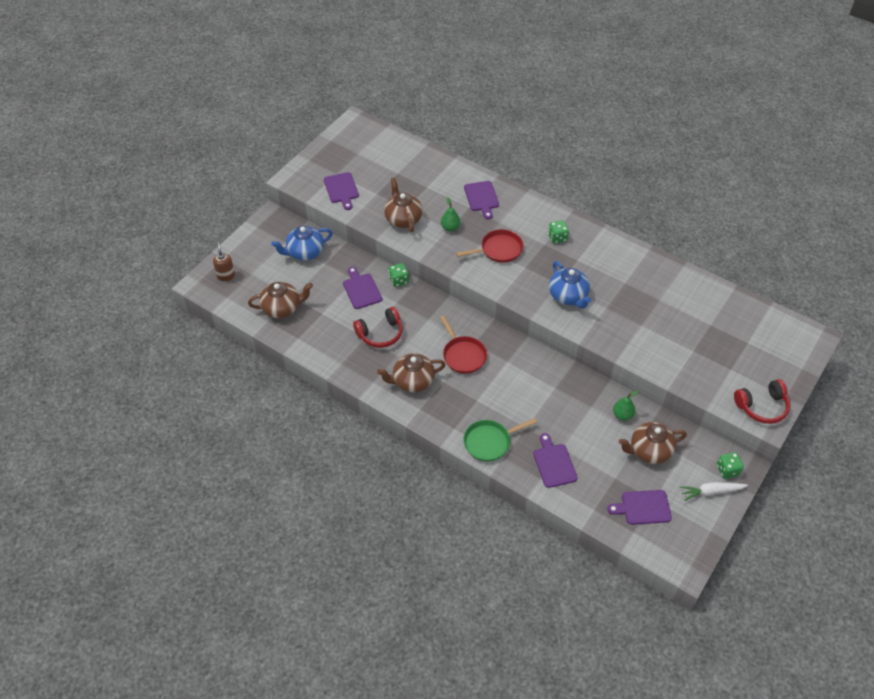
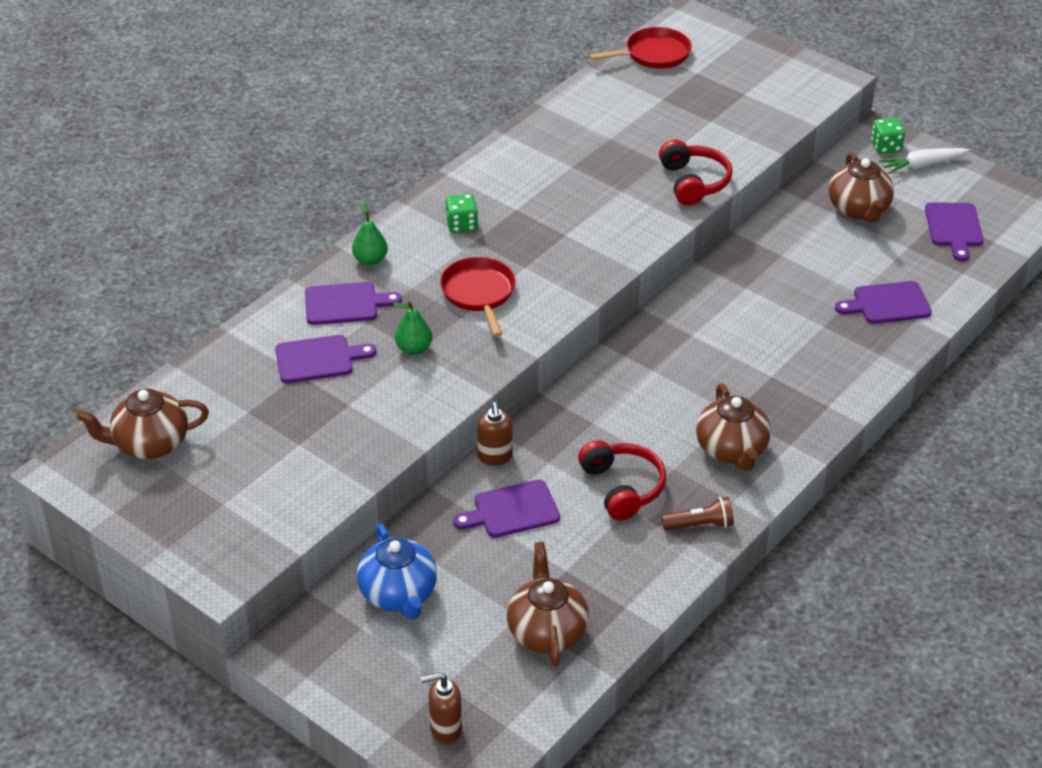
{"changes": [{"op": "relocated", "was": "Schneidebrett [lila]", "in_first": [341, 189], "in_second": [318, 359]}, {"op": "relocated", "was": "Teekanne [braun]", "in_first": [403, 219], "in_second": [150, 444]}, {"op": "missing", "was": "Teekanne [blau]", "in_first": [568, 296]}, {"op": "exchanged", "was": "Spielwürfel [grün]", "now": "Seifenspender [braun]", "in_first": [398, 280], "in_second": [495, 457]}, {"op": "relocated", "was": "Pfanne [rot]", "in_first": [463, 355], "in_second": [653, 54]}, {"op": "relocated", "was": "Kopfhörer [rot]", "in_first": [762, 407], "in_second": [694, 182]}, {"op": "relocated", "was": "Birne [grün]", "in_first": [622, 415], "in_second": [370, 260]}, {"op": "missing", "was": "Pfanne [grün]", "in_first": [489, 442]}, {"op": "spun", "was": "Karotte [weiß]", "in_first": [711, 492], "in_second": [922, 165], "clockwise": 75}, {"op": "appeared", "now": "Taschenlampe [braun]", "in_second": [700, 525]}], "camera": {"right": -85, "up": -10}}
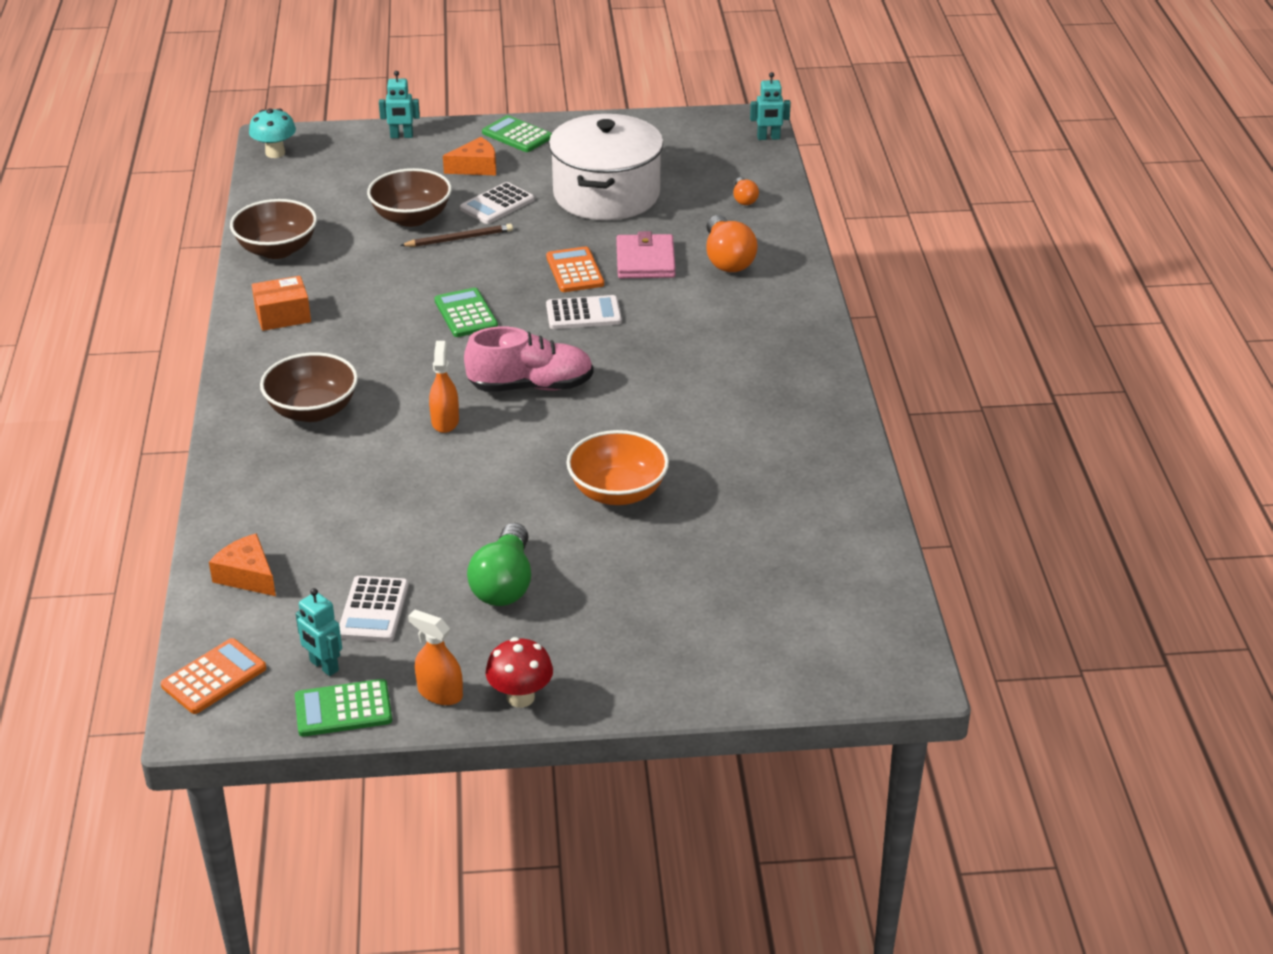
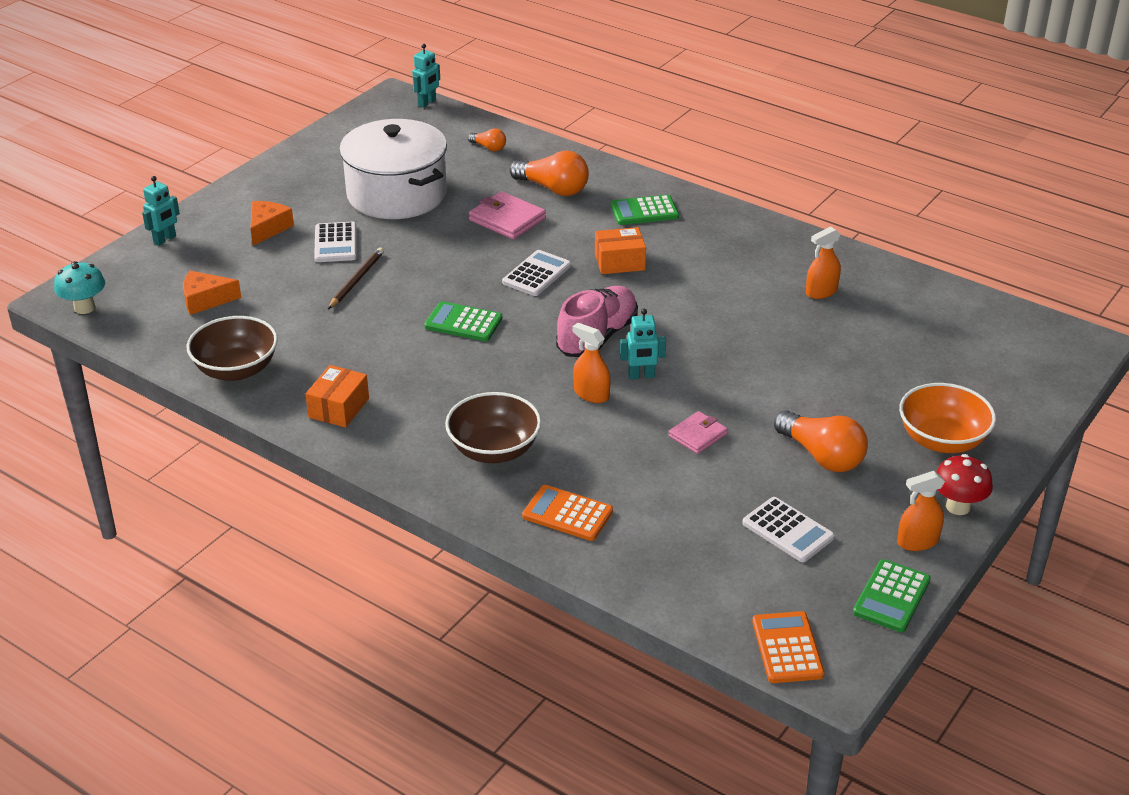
{"changes": [{"op": "relocated", "was": "Taschenrechner [grün]", "in_first": [517, 135], "in_second": [644, 211]}, {"op": "missing", "was": "Schüssel [braun]", "in_first": [411, 218]}, {"op": "relocated", "was": "Taschenrechner [orange]", "in_first": [575, 271], "in_second": [567, 514]}, {"op": "relocated", "was": "Schüssel [orange]", "in_first": [617, 492], "in_second": [942, 440]}, {"op": "colour", "was": "Glühbirne [grün]", "now": "Glühbirne [orange]", "in_first": [504, 584], "in_second": [822, 456]}, {"op": "relocated", "was": "Käse [orange]", "in_first": [247, 575], "in_second": [205, 300]}, {"op": "relocated", "was": "Roboter [türkis]", "in_first": [323, 666], "in_second": [641, 376]}, {"op": "appeared", "now": "Sprühflasche [orange]", "in_second": [821, 291]}, {"op": "appeared", "now": "Schachtel [orange]", "in_second": [619, 262]}, {"op": "appeared", "now": "Geldbörse [rosa]", "in_second": [698, 435]}], "camera": {"right": -50, "up": 0}}
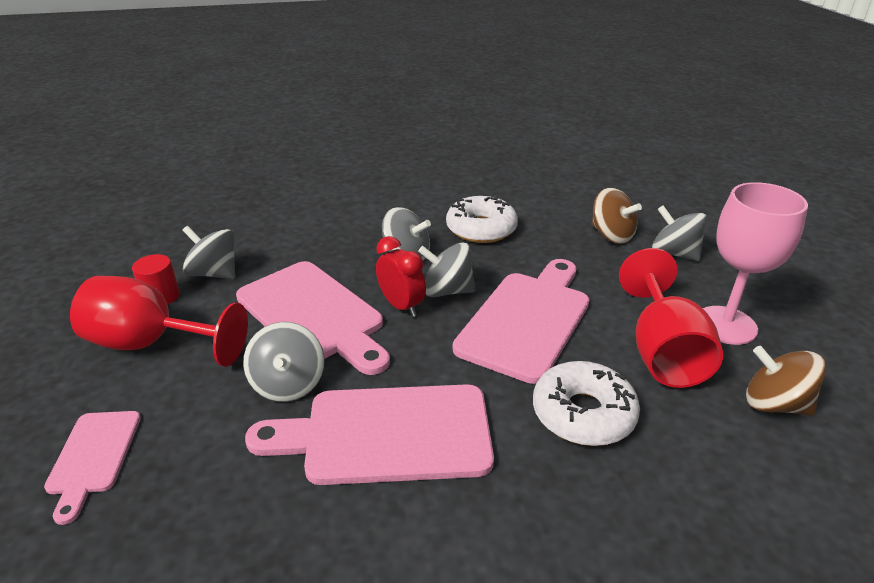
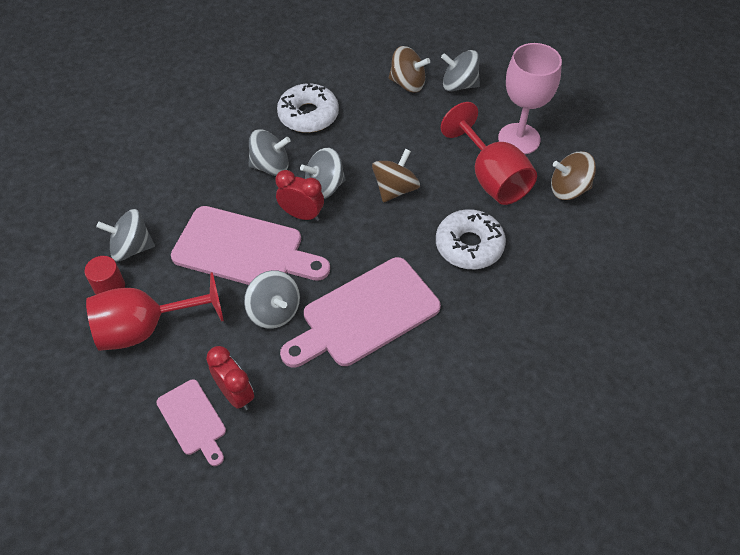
{"changes": [{"op": "exchanged", "was": "Schneidebrett [rosa]", "now": "Kreisel [braun]", "in_first": [527, 320], "in_second": [395, 189]}, {"op": "appeared", "now": "Wecker [rot]", "in_second": [235, 394]}], "camera": {"right": -30, "up": 20}}
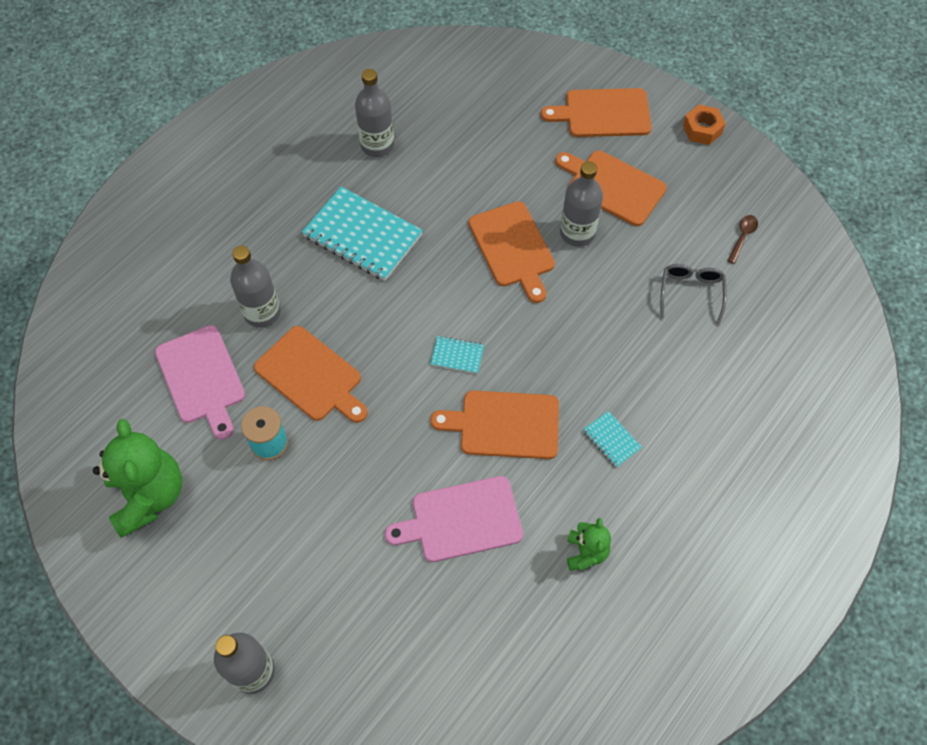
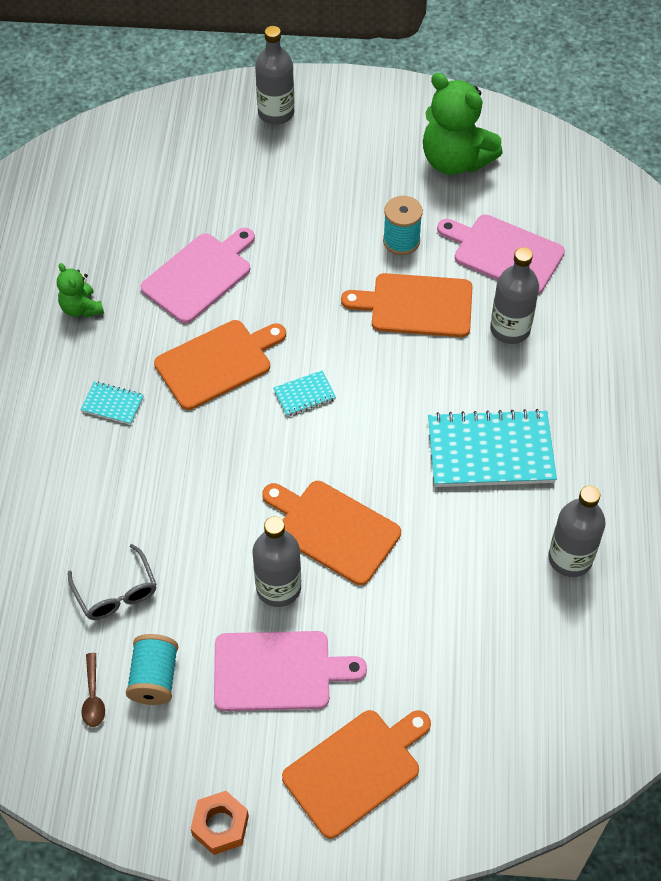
{"changes": [{"op": "colour", "was": "Schneidebrett [orange]", "now": "Schneidebrett [rosa]", "in_first": [612, 186], "in_second": [278, 671]}, {"op": "appeared", "now": "Garnrolle [türkis]", "in_second": [154, 678]}], "camera": {"right": 145, "up": -5}}
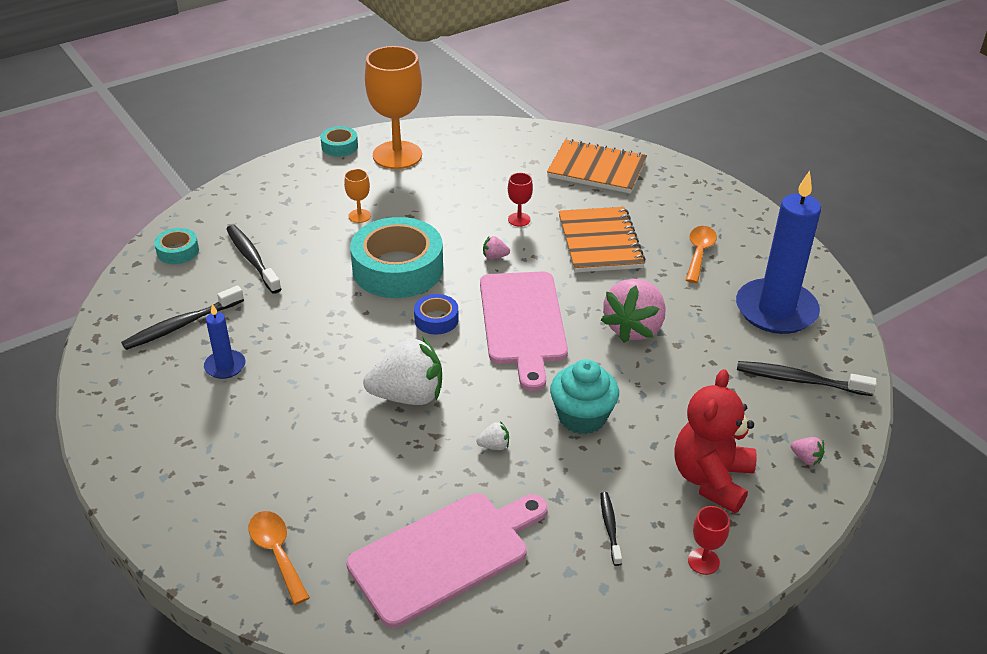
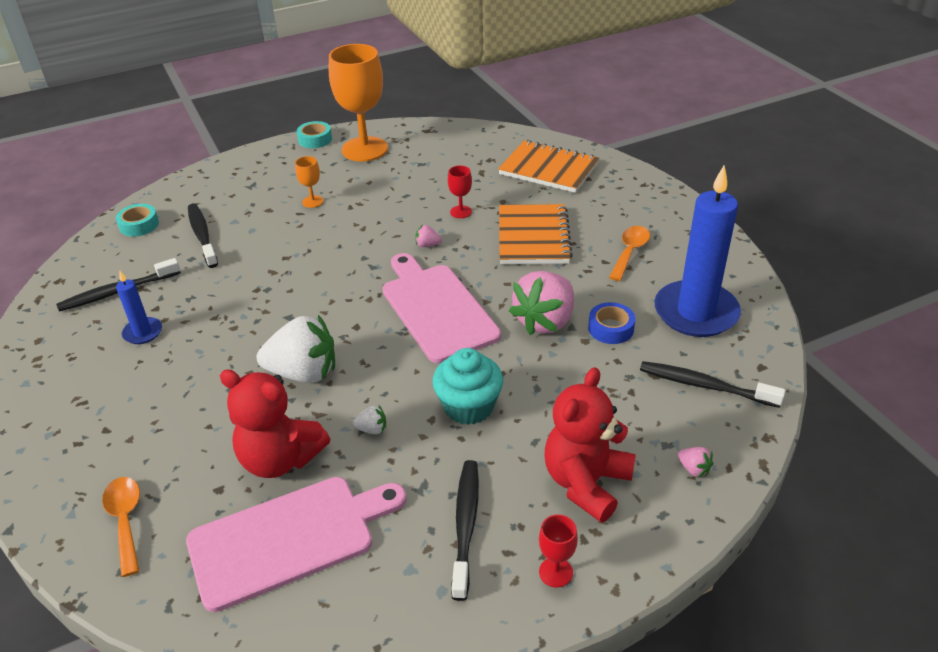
{"changes": [{"op": "missing", "was": "Klebeband [türkis]", "in_first": [398, 269]}, {"op": "spun", "was": "Schneidebrett [rosa]", "in_first": [523, 322], "in_second": [436, 309], "clockwise": 150}, {"op": "relocated", "was": "Klebeband [blau]", "in_first": [436, 319], "in_second": [611, 328]}, {"op": "size", "was": "Zahnbürste [schwarz]", "in_first": [610, 527], "in_second": [466, 525], "ratio": 1.72}, {"op": "appeared", "now": "Teddybär [rot]", "in_second": [280, 459]}], "camera": {"right": 10, "up": 0}}
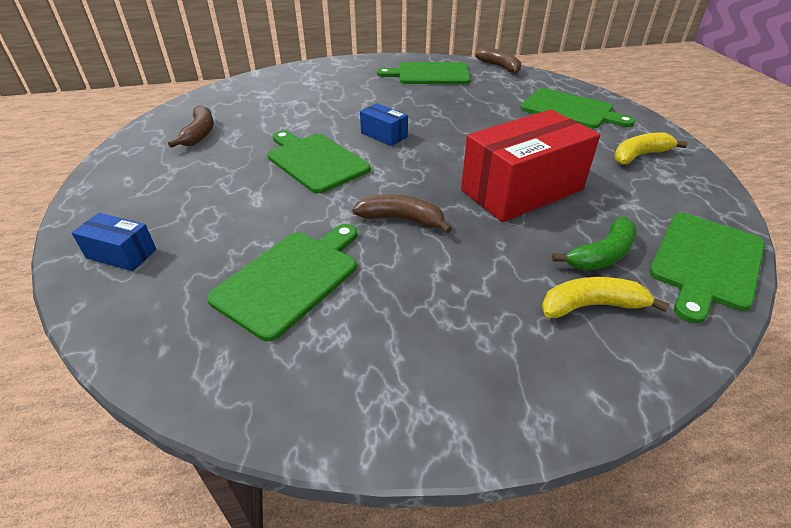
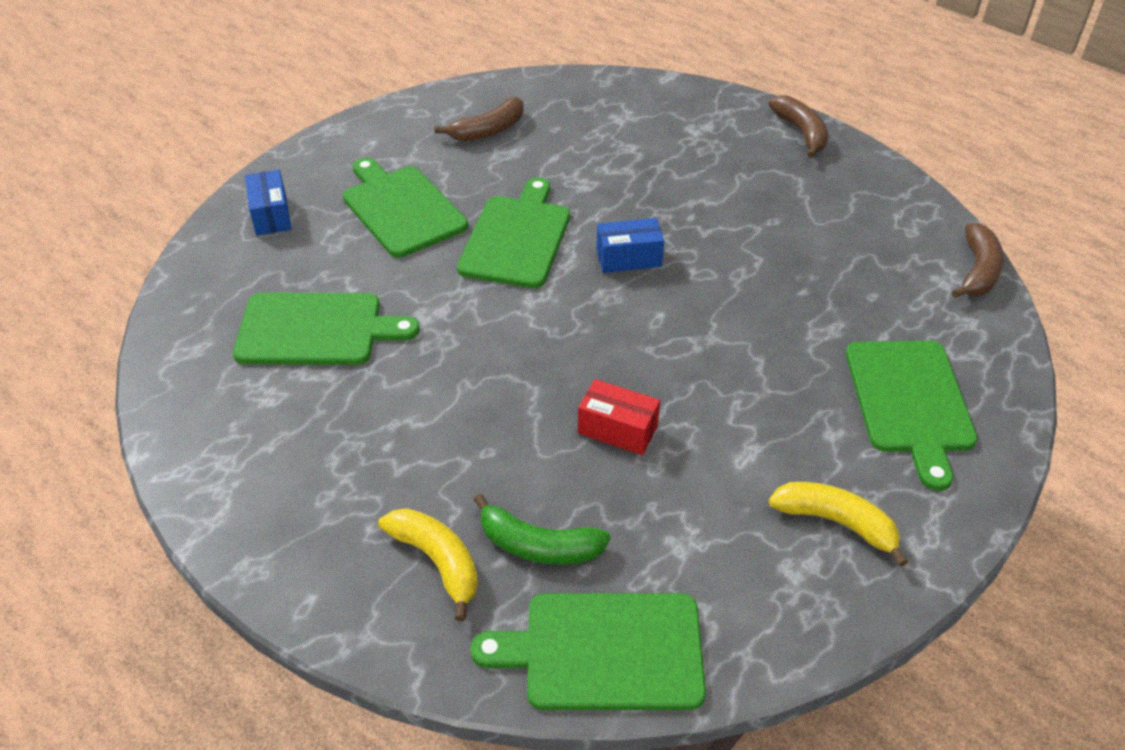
{"changes": [{"op": "relocated", "was": "Schneidebrett [grün]", "in_first": [430, 74], "in_second": [401, 208]}, {"op": "spun", "was": "Schachtel [blau]", "in_first": [384, 135], "in_second": [629, 258], "clockwise": 75}, {"op": "size", "was": "Schachtel [rot]", "in_first": [522, 190], "in_second": [617, 430], "ratio": 0.46}, {"op": "relocated", "was": "Banane [braun]", "in_first": [401, 219], "in_second": [801, 133]}], "camera": {"right": 55, "up": 5}}
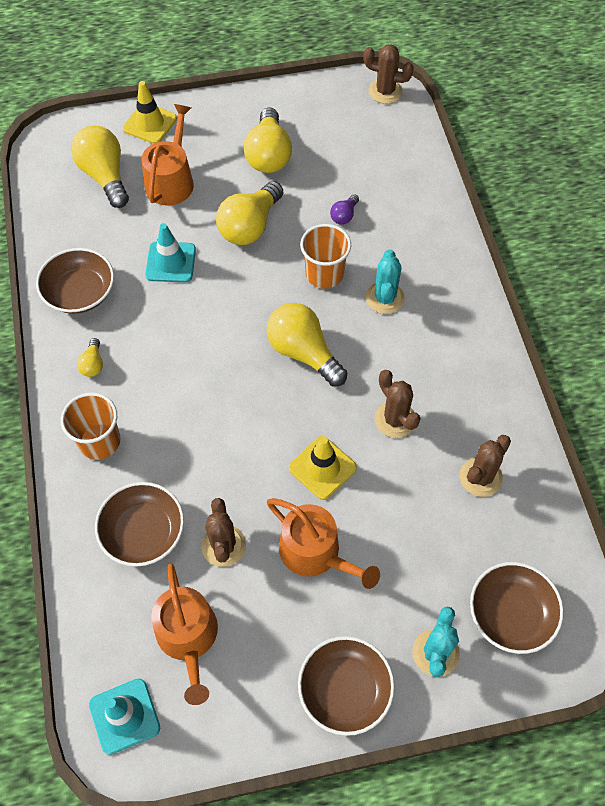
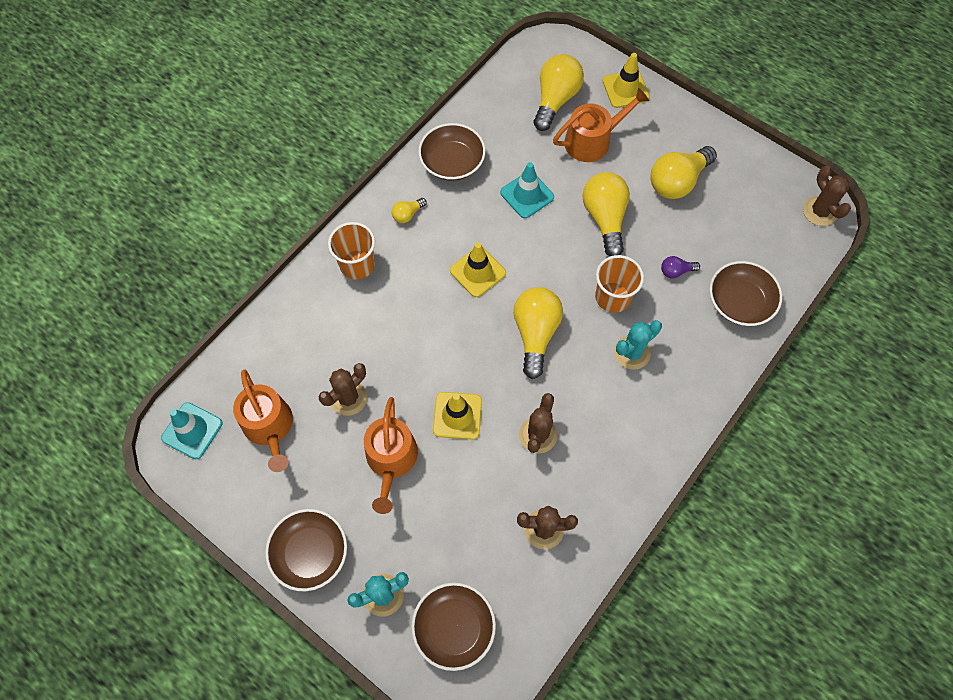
{"changes": [{"op": "spun", "was": "Glühbirne [gelb]", "in_first": [250, 226], "in_second": [605, 218], "clockwise": 90}, {"op": "relocated", "was": "Schüssel [braun]", "in_first": [143, 532], "in_second": [739, 302]}, {"op": "spun", "was": "Gießkanne [orange]", "in_first": [188, 638], "in_second": [269, 427], "clockwise": -60}, {"op": "appeared", "now": "Leitkegel [gelb]", "in_second": [477, 272]}], "camera": {"right": 50, "up": 5}}
